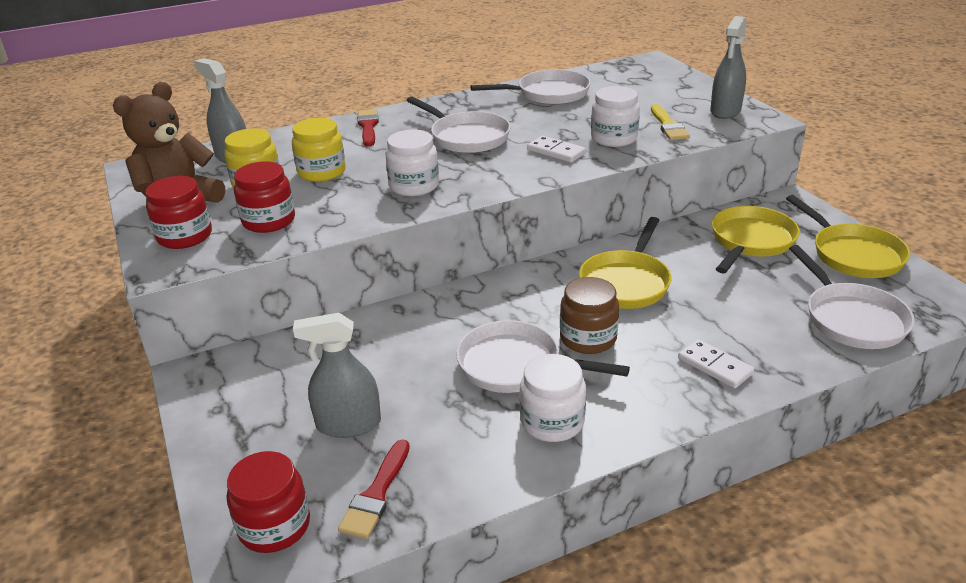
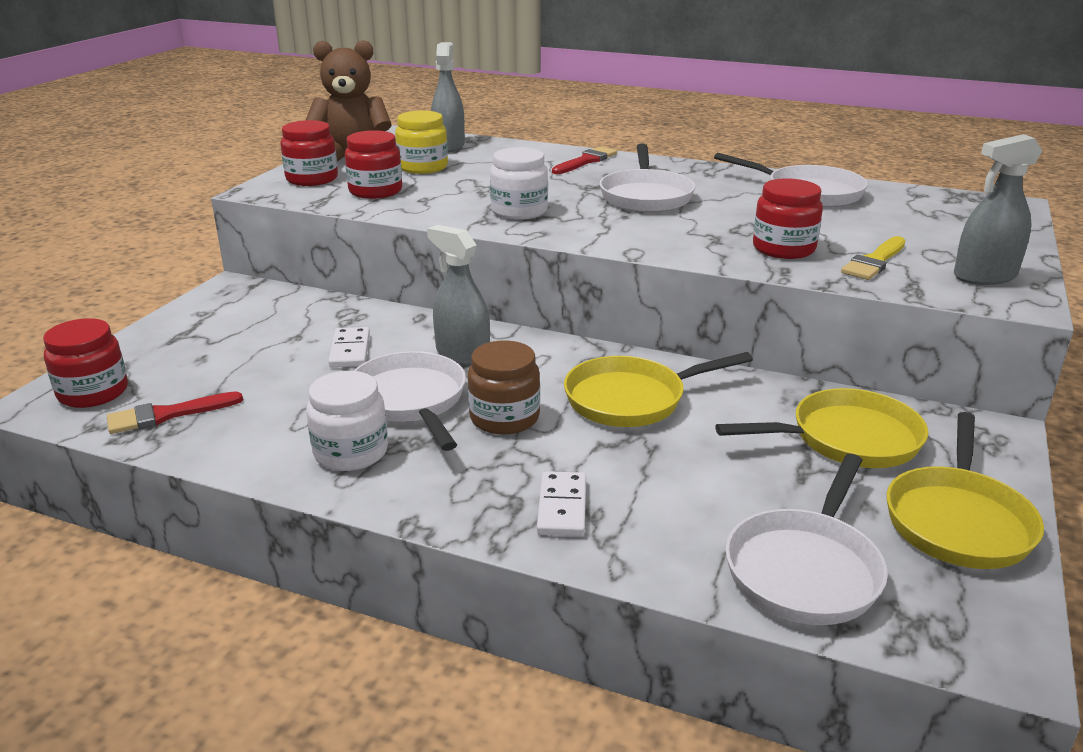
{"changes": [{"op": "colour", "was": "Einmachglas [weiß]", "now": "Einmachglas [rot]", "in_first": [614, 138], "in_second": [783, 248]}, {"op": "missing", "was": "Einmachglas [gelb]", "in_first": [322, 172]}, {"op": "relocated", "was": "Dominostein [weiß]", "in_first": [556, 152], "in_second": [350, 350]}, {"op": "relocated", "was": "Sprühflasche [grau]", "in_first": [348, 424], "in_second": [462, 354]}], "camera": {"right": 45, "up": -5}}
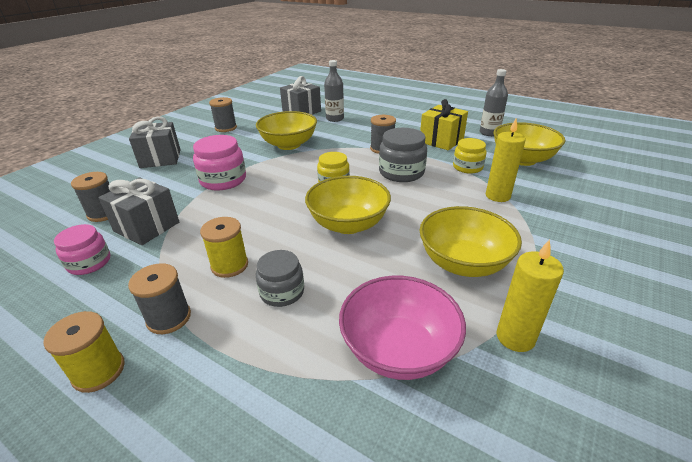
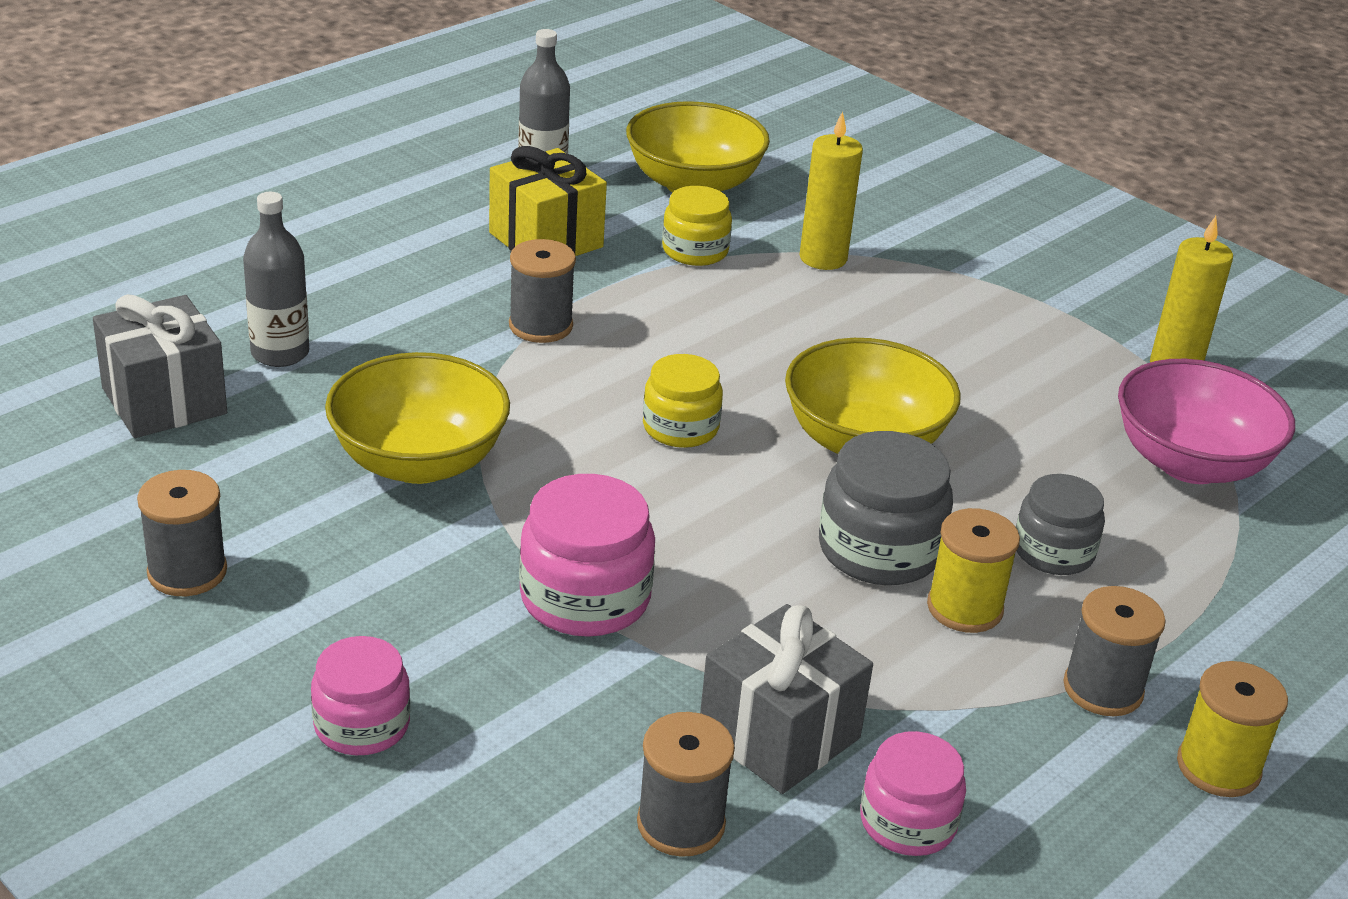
{"changes": [{"op": "exchanged", "was": "Geschenk [grau]", "now": "Einmachglas [rosa]", "in_first": [160, 159], "in_second": [362, 725]}, {"op": "relocated", "was": "Einmachglas [grau]", "in_first": [401, 172], "in_second": [879, 549]}, {"op": "missing", "was": "Schüssel [gelb]", "in_first": [463, 263]}], "camera": {"right": -80, "up": 0}}
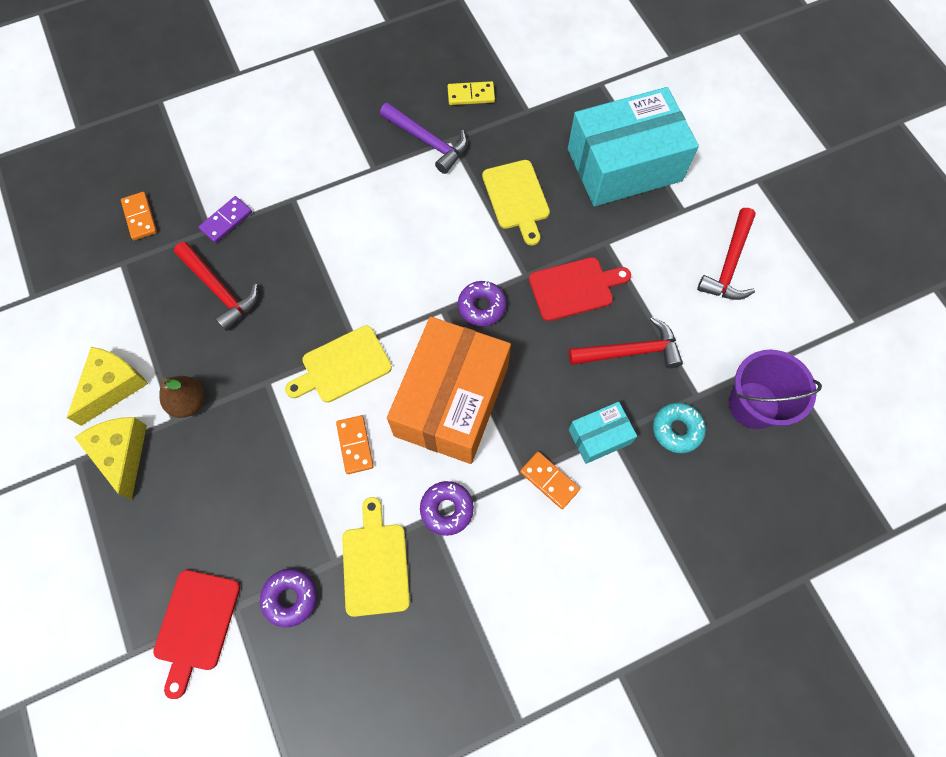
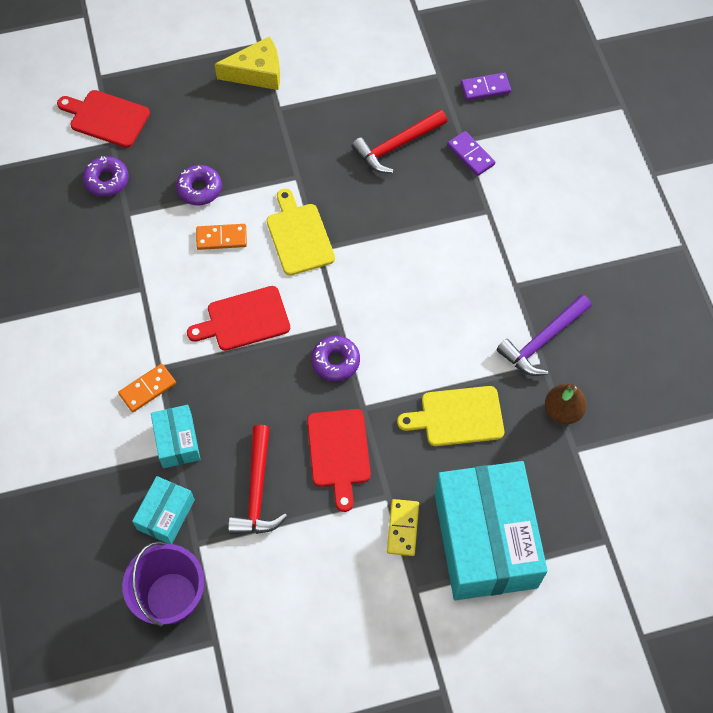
{"changes": [{"op": "relocated", "was": "Dominostein [gelb]", "in_first": [471, 95], "in_second": [403, 528]}, {"op": "colour", "was": "Dominostein [orange]", "now": "Dominostein [lila]", "in_first": [140, 217], "in_second": [485, 88]}, {"op": "missing", "was": "Hammer [rot]", "in_first": [729, 264]}, {"op": "exchanged", "was": "Schachtel [orange]", "now": "Schneidebrett [rot]", "in_first": [451, 401], "in_second": [244, 320]}, {"op": "missing", "was": "Käse [gelb]", "in_first": [113, 386]}, {"op": "relocated", "was": "Birne [braun]", "in_first": [189, 402], "in_second": [562, 411]}, {"op": "exchanged", "was": "Donut [türkis]", "now": "Schachtel [türkis]", "in_first": [677, 430], "in_second": [166, 514]}, {"op": "relocated", "was": "Donut [lila]", "in_first": [447, 509], "in_second": [199, 189]}, {"op": "missing", "was": "Schneidebrett [gelb]", "in_first": [375, 564]}], "camera": {"right": 100, "up": -5}}
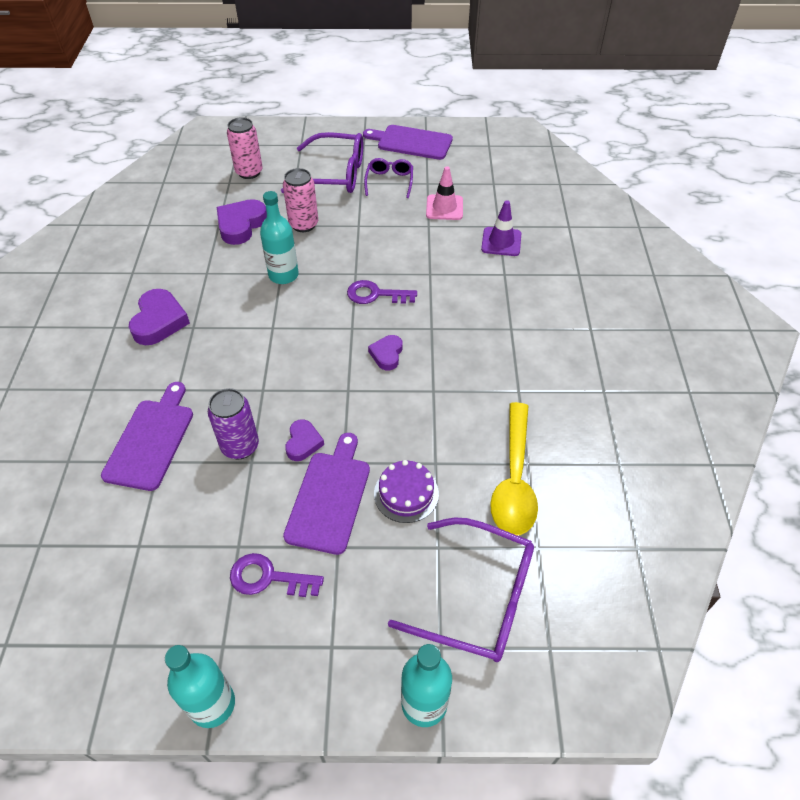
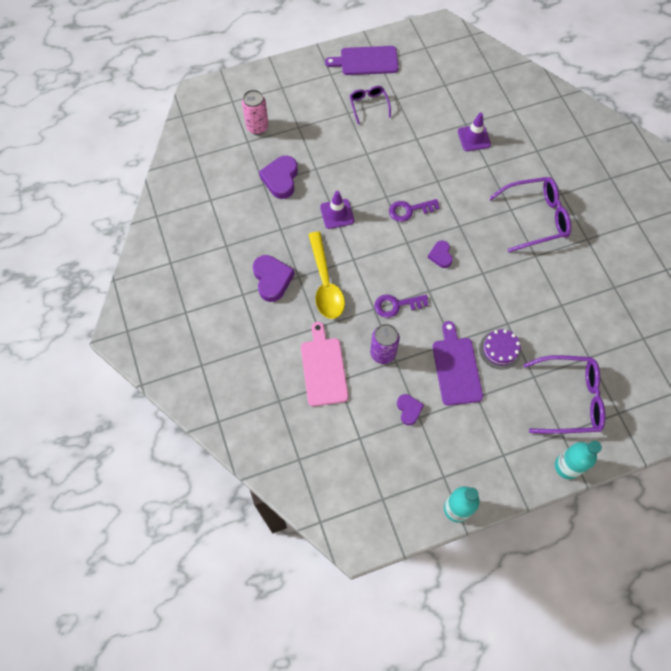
{"changes": [{"op": "relocated", "was": "Brille [lila]", "in_first": [334, 175], "in_second": [535, 218]}, {"op": "missing", "was": "Leitkegel [rosa]", "in_first": [444, 208]}, {"op": "missing", "was": "Dose [rosa]", "in_first": [303, 224]}, {"op": "exchanged", "was": "Flasche [türkis]", "now": "Leitkegel [lila]", "in_first": [283, 275], "in_second": [337, 214]}, {"op": "colour", "was": "Schneidebrett [lila]", "now": "Schneidebrett [rosa]", "in_first": [151, 440], "in_second": [323, 368]}, {"op": "relocated", "was": "Löffel [gelb]", "in_first": [514, 479], "in_second": [325, 283]}, {"op": "relocated", "was": "Herz [lila]", "in_first": [303, 443], "in_second": [409, 410]}, {"op": "relocated", "was": "Schlüssel [lila]", "in_first": [269, 578], "in_second": [396, 305]}], "camera": {"right": -20, "up": 15}}
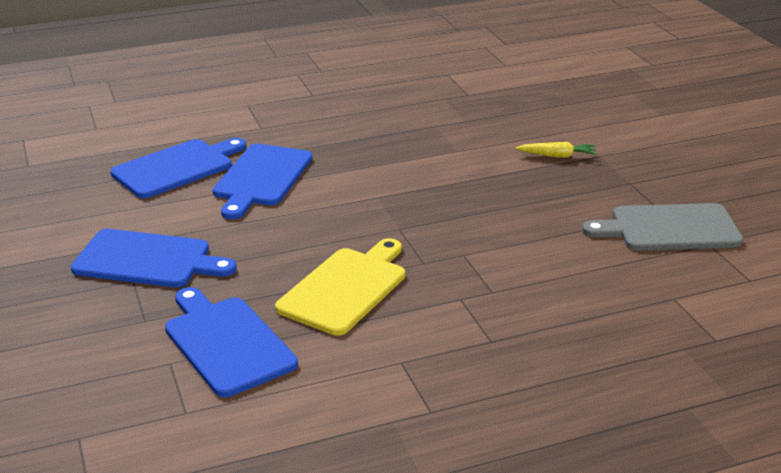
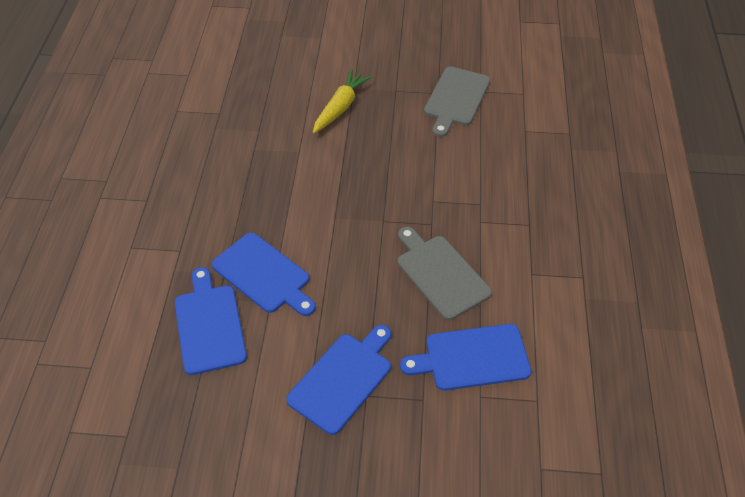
{"changes": [{"op": "size", "was": "Karotte [gelb]", "in_first": [557, 156], "in_second": [340, 107], "ratio": 1.67}, {"op": "colour", "was": "Schneidebrett [gelb]", "now": "Schneidebrett [grau]", "in_first": [345, 288], "in_second": [440, 274]}], "camera": {"right": -65, "up": 20}}
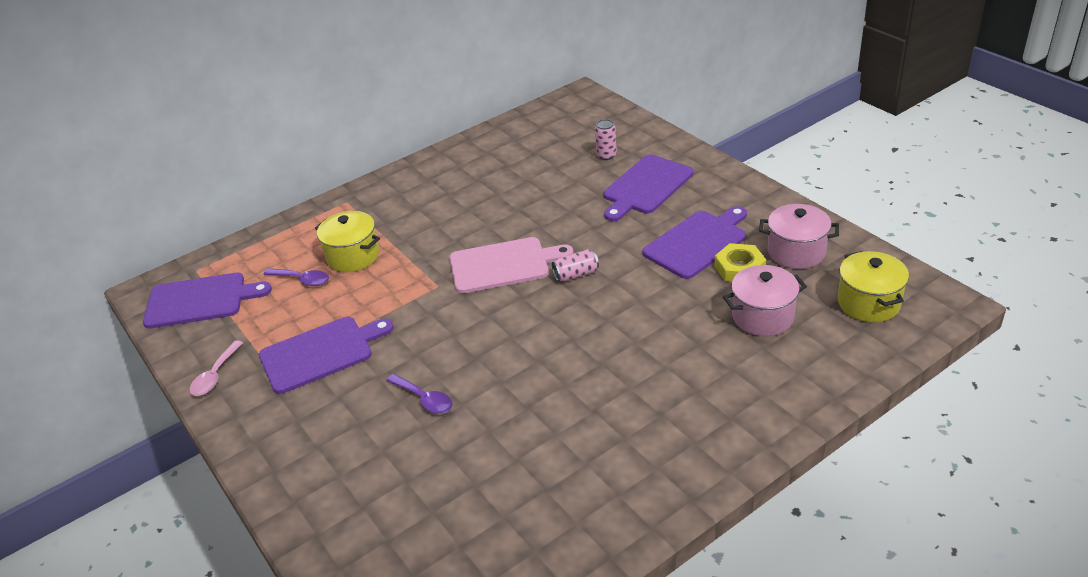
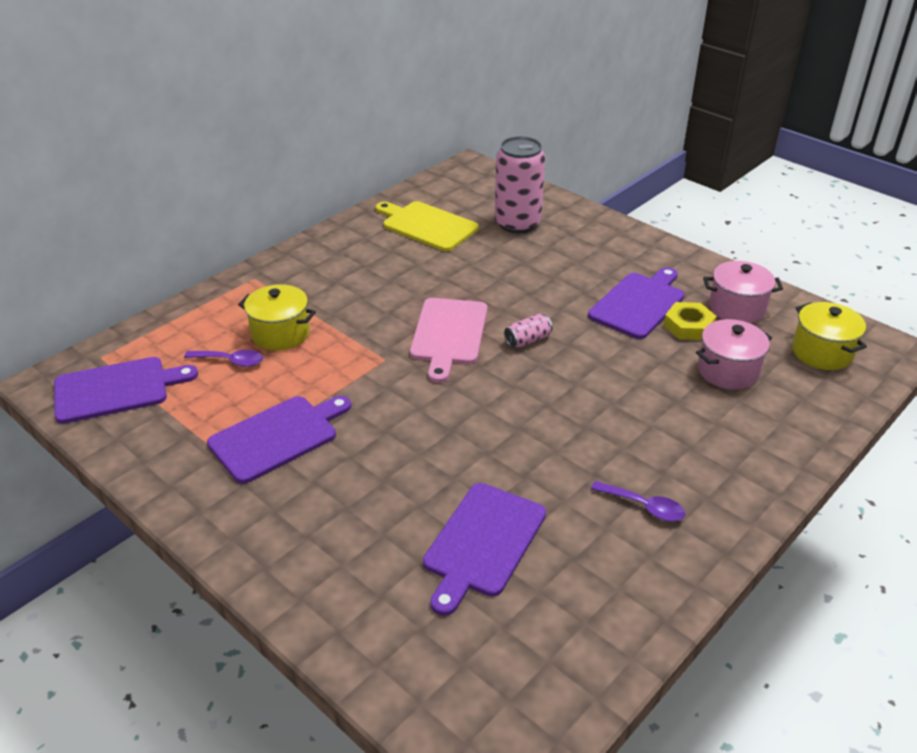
{"changes": [{"op": "size", "was": "Dose [rosa]", "in_first": [606, 155], "in_second": [517, 223], "ratio": 2.26}, {"op": "relocated", "was": "Schneidebrett [lila]", "in_first": [646, 187], "in_second": [483, 543]}, {"op": "spun", "was": "Schneidebrett [rosa]", "in_first": [503, 265], "in_second": [449, 334], "clockwise": 120}, {"op": "missing", "was": "Löffel [rosa]", "in_first": [215, 375]}, {"op": "relocated", "was": "Löffel [lila]", "in_first": [424, 399], "in_second": [644, 506]}, {"op": "appeared", "now": "Schneidebrett [gelb]", "in_second": [427, 225]}], "camera": {"right": -15, "up": 0}}
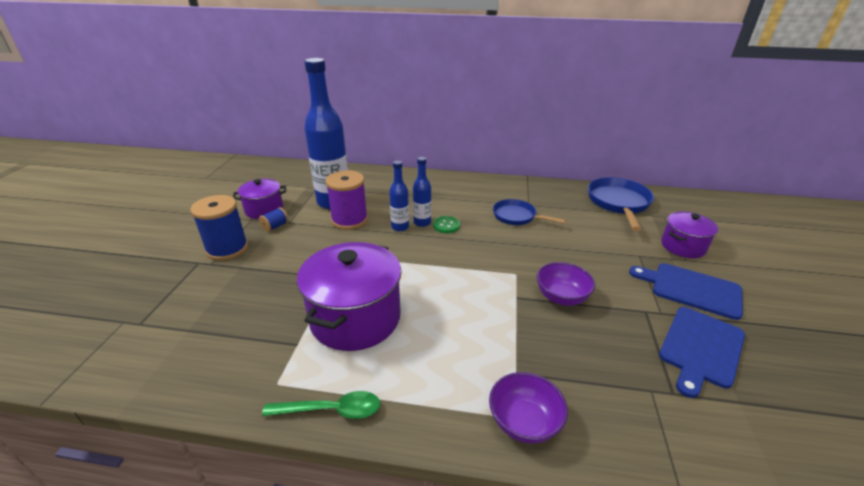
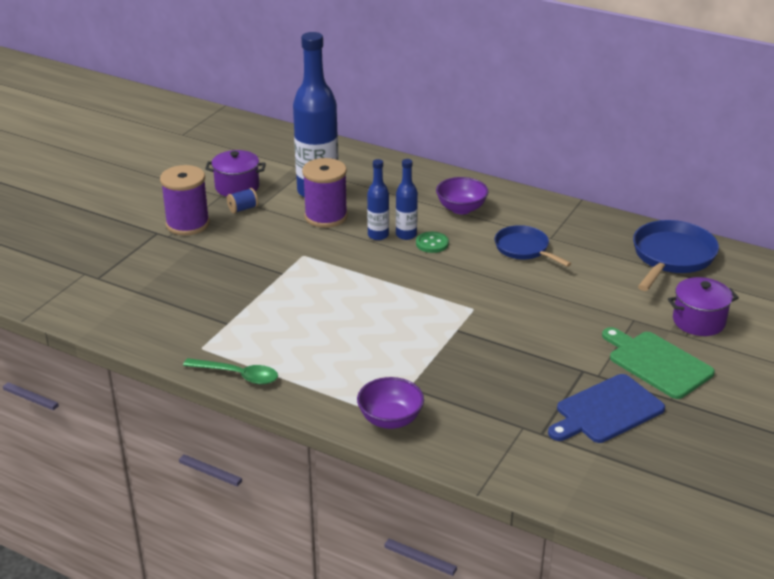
{"changes": [{"op": "colour", "was": "Garnrolle [blau]", "now": "Garnrolle [lila]", "in_first": [227, 249], "in_second": [187, 224]}, {"op": "missing", "was": "Kochtopf [lila]", "in_first": [355, 318]}, {"op": "relocated", "was": "Schüssel [lila]", "in_first": [561, 297], "in_second": [461, 209]}, {"op": "colour", "was": "Schneidebrett [blau]", "now": "Schneidebrett [grün]", "in_first": [691, 289], "in_second": [657, 363]}], "camera": {"right": 20, "up": 0}}
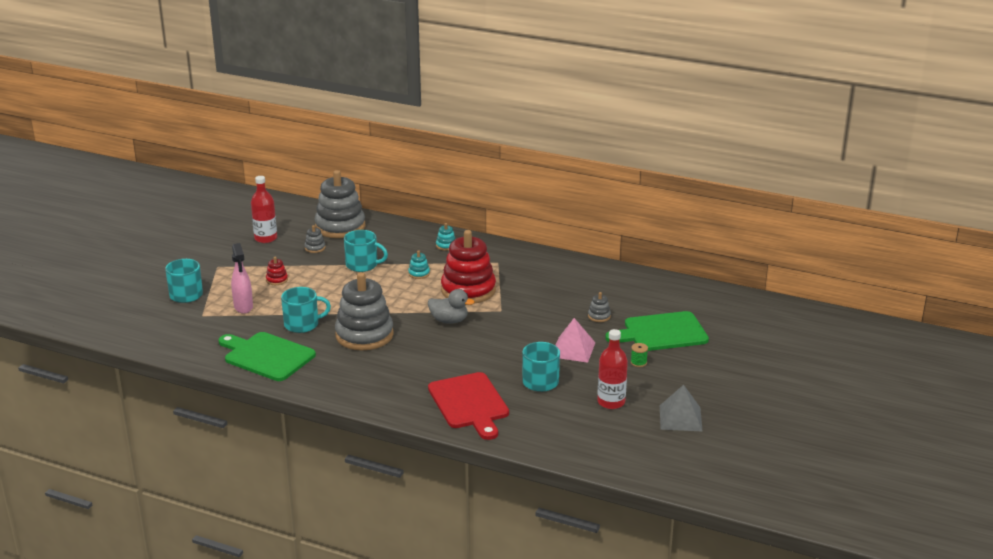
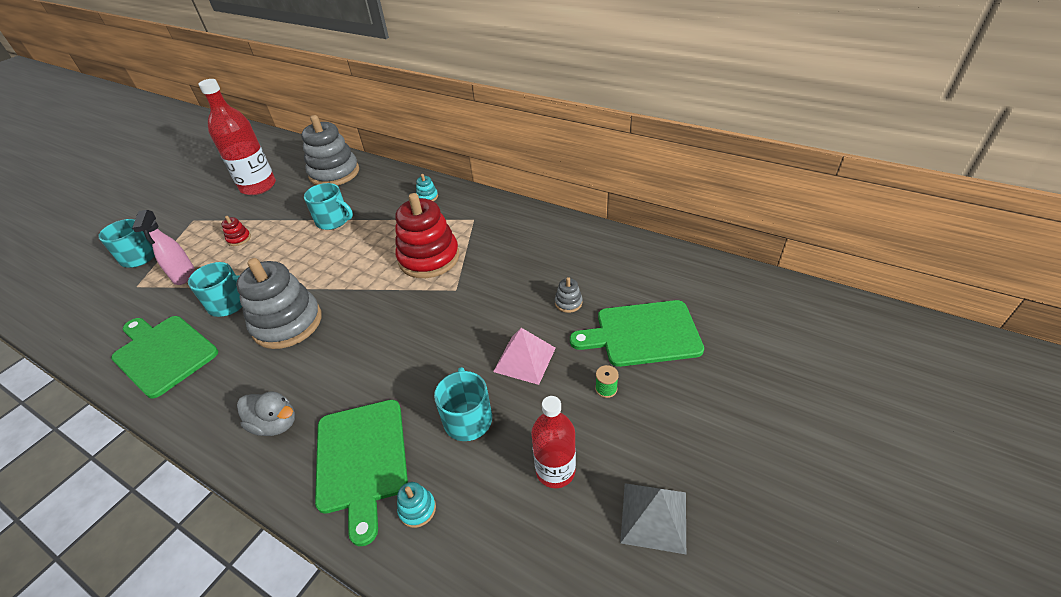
{"changes": [{"op": "size", "was": "Flasche [rot]", "in_first": [265, 238], "in_second": [258, 186], "ratio": 1.59}, {"op": "missing", "was": "Stapelspielzeug [grau]", "in_first": [315, 248]}, {"op": "relocated", "was": "Stapelspielzeug [türkis]", "in_first": [419, 274], "in_second": [417, 509]}, {"op": "relocated", "was": "Ente [grau]", "in_first": [449, 320], "in_second": [275, 424]}, {"op": "colour", "was": "Schneidebrett [rot]", "now": "Schneidebrett [grün]", "in_first": [469, 403], "in_second": [361, 459]}], "camera": {"right": 10, "up": 15}}
